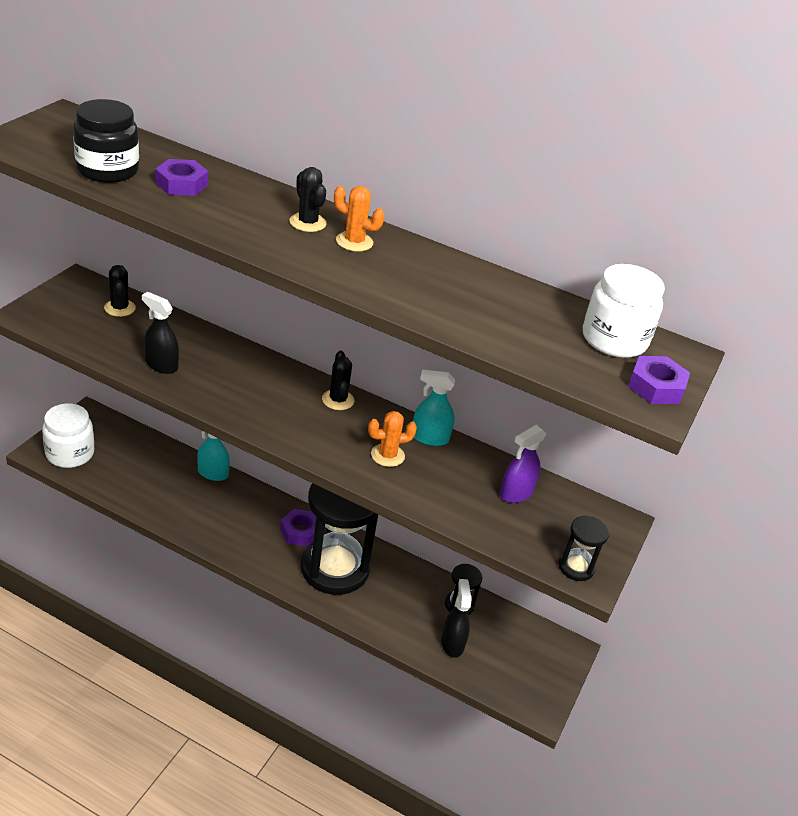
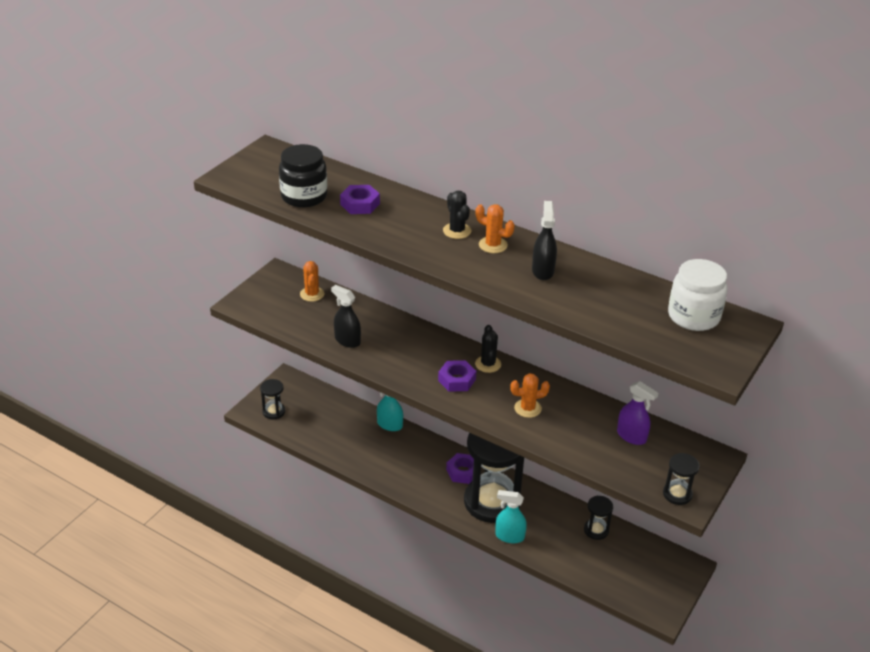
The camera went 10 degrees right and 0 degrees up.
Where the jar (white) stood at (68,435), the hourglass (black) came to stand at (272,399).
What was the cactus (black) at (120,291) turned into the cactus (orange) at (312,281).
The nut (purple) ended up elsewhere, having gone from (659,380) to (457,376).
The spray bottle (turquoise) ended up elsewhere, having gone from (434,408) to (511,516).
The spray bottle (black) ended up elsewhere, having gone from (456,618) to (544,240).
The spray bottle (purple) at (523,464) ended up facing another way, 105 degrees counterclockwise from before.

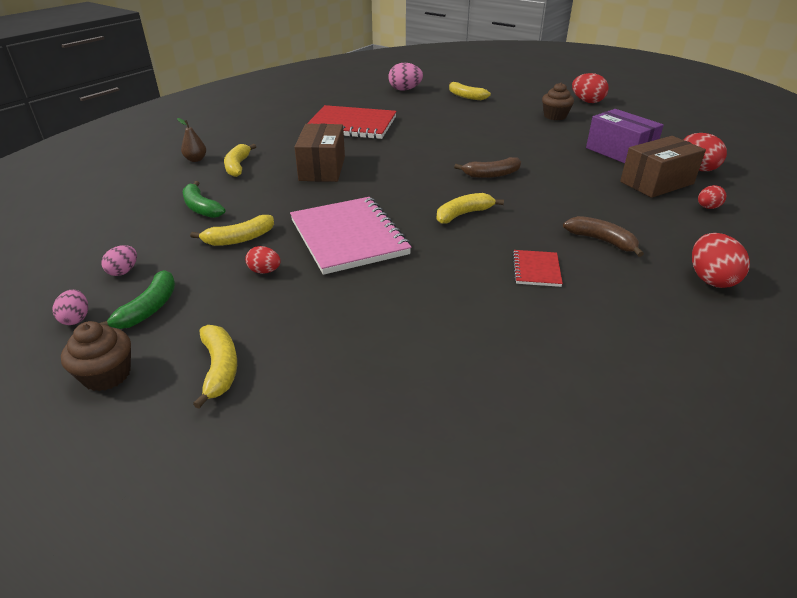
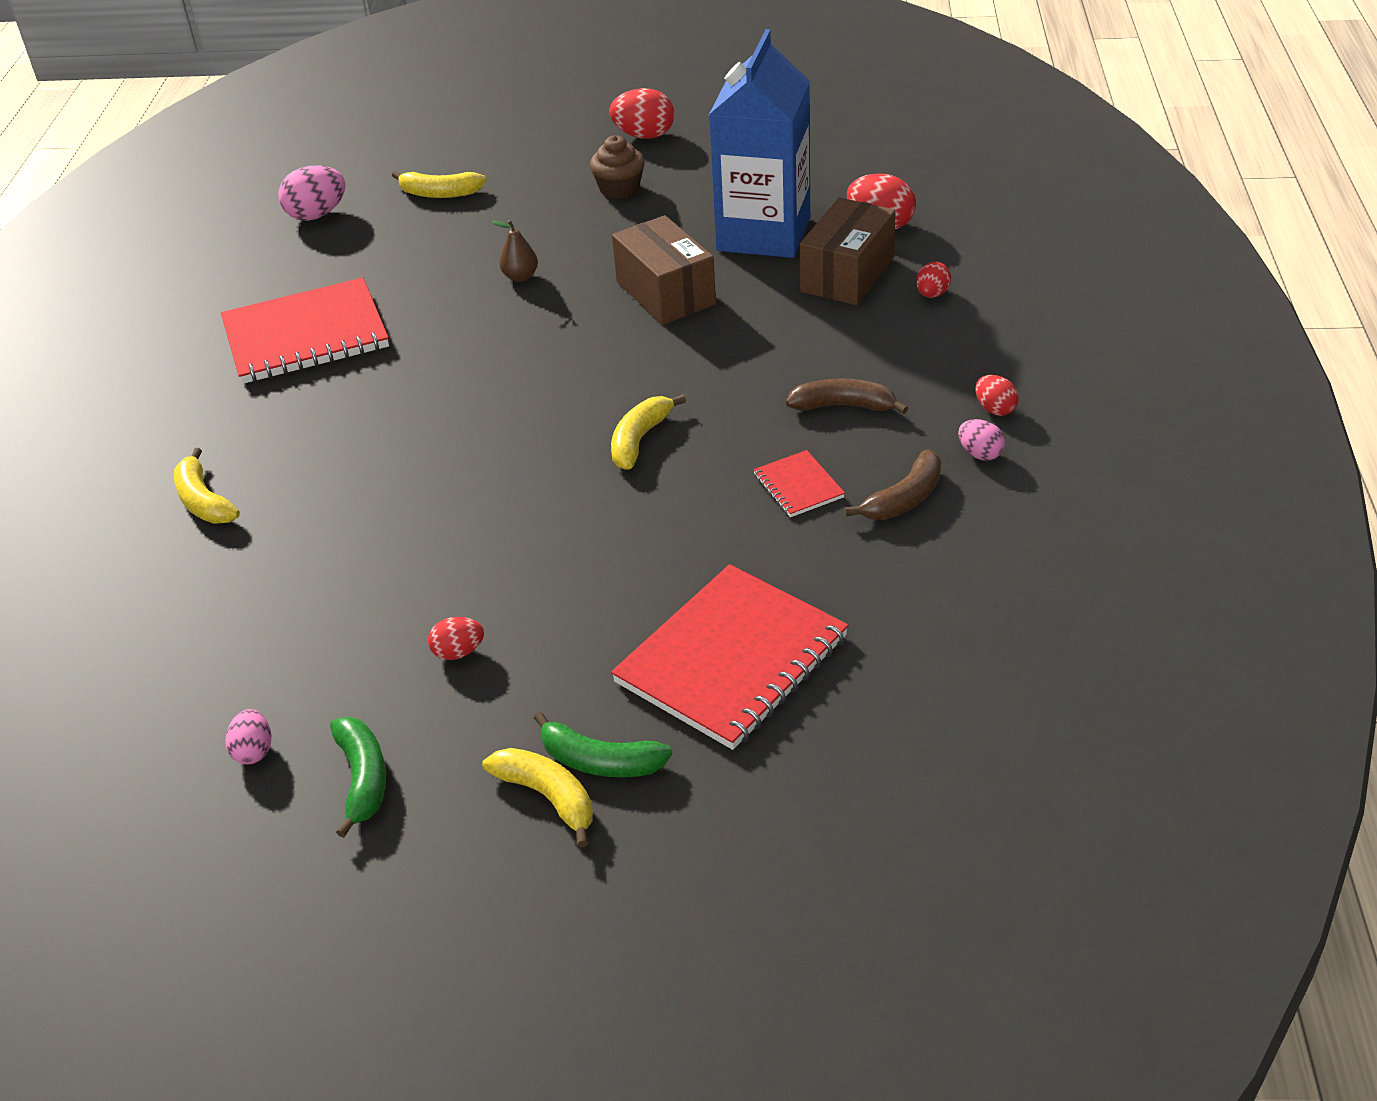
The camera went 30 degrees left and 5 degrees up.
The pear (brown) ended up elsewhere, having gone from (191,140) to (515,251).
The banana (green) ended up elsewhere, having gone from (204,199) to (603,744).
The second view gained the notebook (red) at (730,657).
The box (brown) ended up elsewhere, having gone from (319,153) to (664,270).
Where the box (purple) stood at (625,136), the carton (blue) came to stand at (759,143).
The banana (brown) ended up elsewhere, having gone from (487,167) to (892,485).
The egg (pink) ended up elsewhere, having gone from (70,307) to (981,440).
The size of the egg (red) at (721,260) changed by a factor of 0.59.
The second view lost the cupcake (brown) at (96,356).
The second view lost the banana (yellow) at (232,230).
The second view lost the notebook (pink) at (351,236).

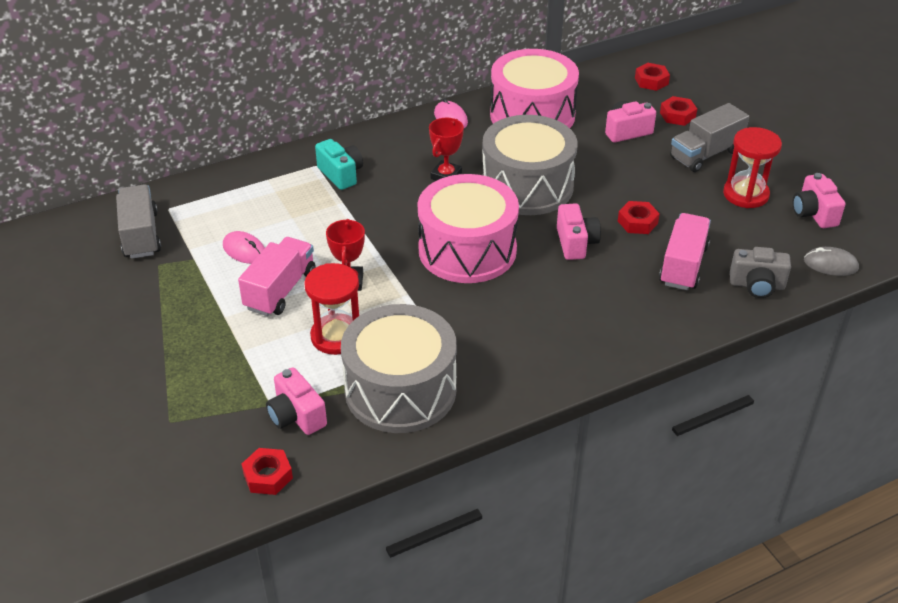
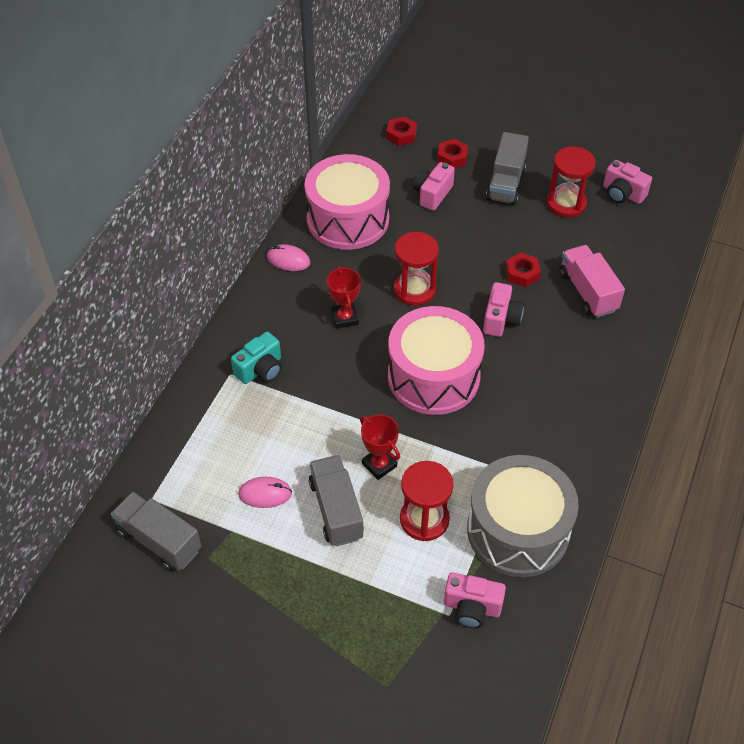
The camera went 40 degrees left and 10 degrees up.
The camera (turquoise) at (339,164) ended up facing another way, 120 degrees clockwise from before.
What was the truck (pink) at (276,276) turned into the truck (grey) at (336,500).
Where the drum (grey) stood at (530,165), the hourglass (red) came to stand at (416,269).
The camera (pink) at (579,231) ended up facing another way, 60 degrees clockwise from before.
The second view lost the nut (red) at (267,471).
The second view lost the camera (grey) at (760,272).
The second view lost the mouse (grey) at (831,261).

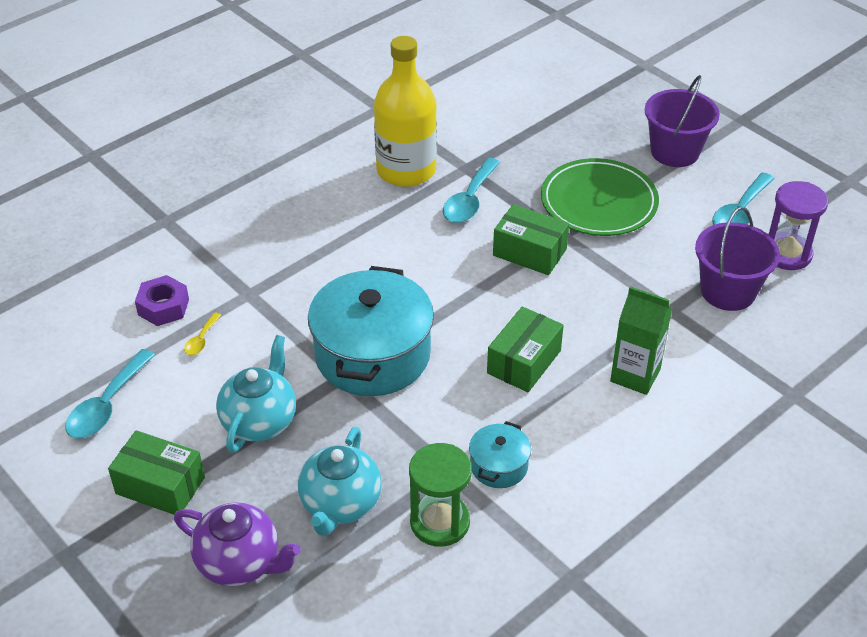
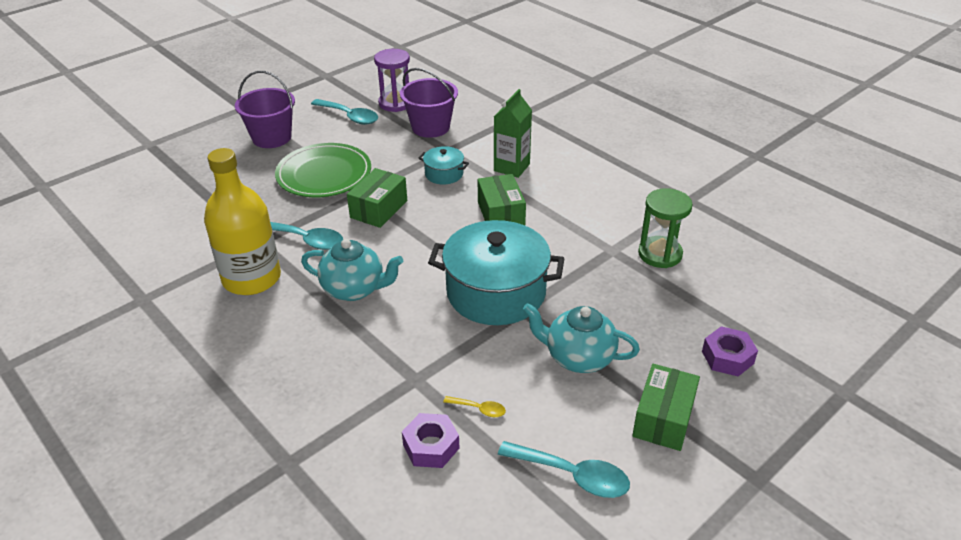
The camera went 90 degrees left and 5 degrees down.
The teapot (turquoise) ended up elsewhere, having gone from (340,481) to (352,270).
The pot (turquoise) ended up elsewhere, having gone from (500,454) to (444,165).
The box (green) at (525,349) ended up facing another way, 45 degrees clockwise from before.
Where the teapot (purple) stood at (237,544), the nut (purple) came to stand at (730,351).

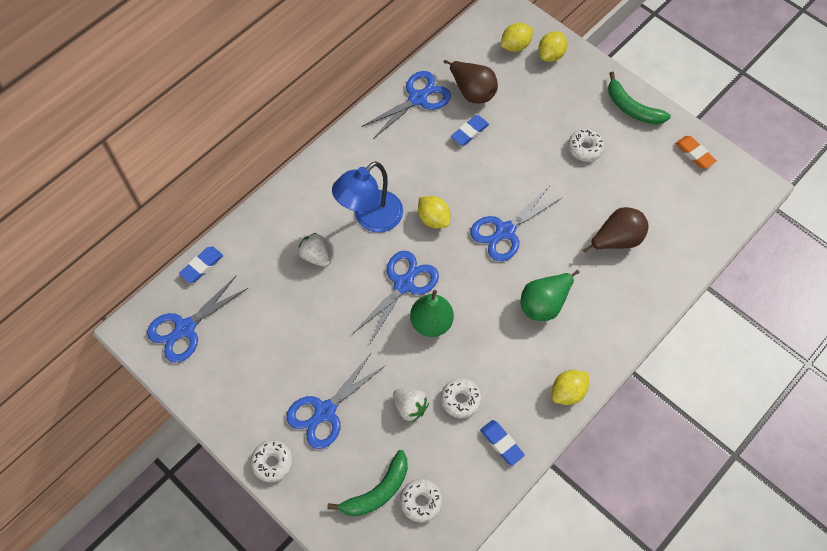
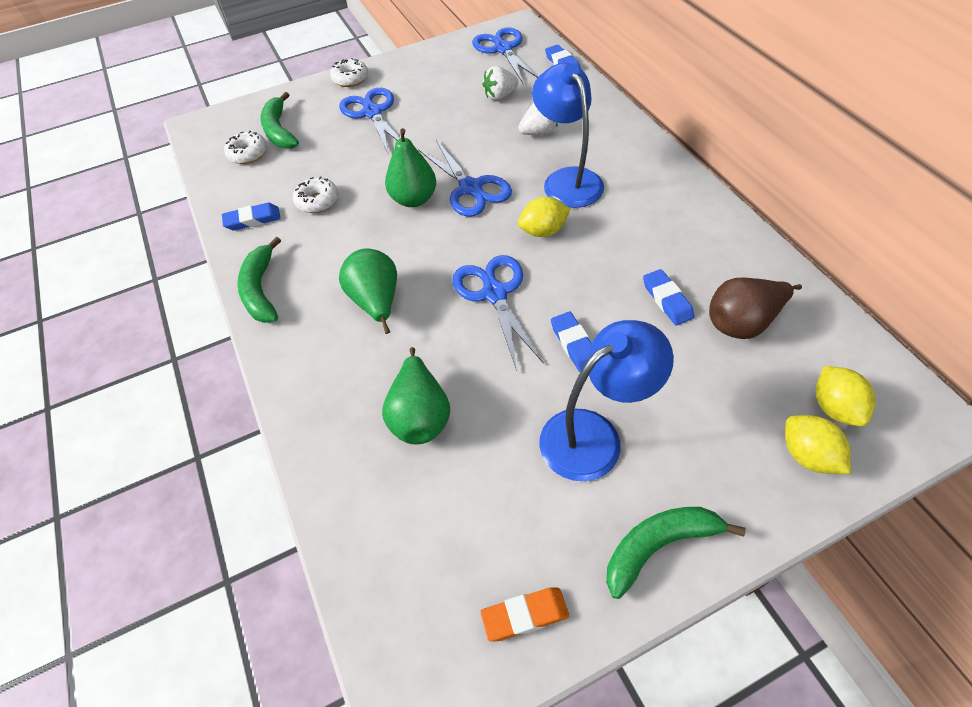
The camera went 115 degrees right and 10 degrees down.
Where the lemon (yellow) stood at (570,387), the banana (green) came to stand at (259,280).
What was the pear (brown) at (616,230) turned into the pear (green) at (416,395).
The strawberry (white) ended up elsewhere, having gone from (411,405) to (500,83).
Where the donut (white) stood at (586,145), the lamp (blue) came to stand at (606,400).
The second view gained the eraser (blue) at (571,342).
The second view lost the scissors (blue) at (406,105).

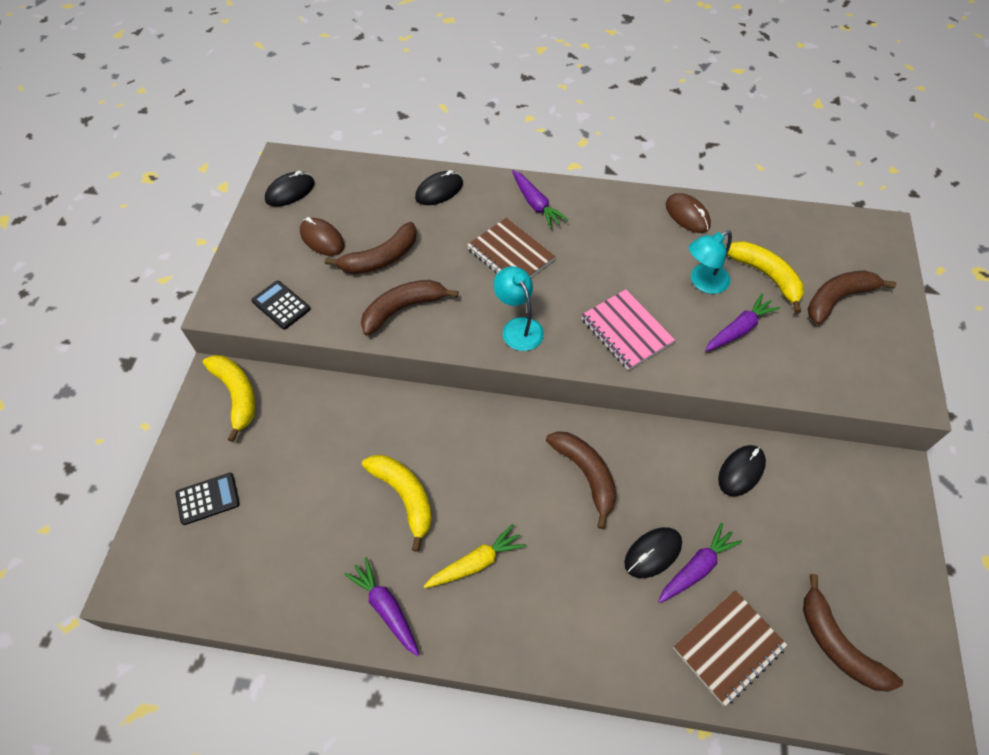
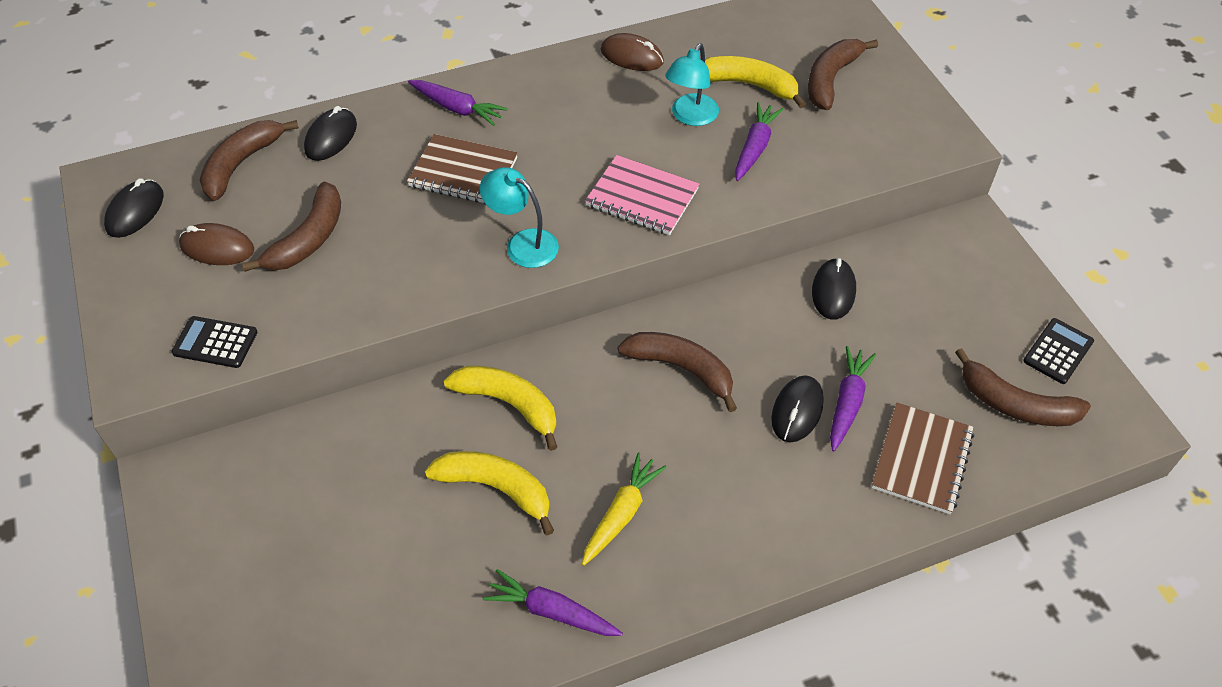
The camera went 30 degrees left and 5 degrees down.
The banana (brown) ended up elsewhere, having gone from (410,308) to (249,160).
The banana (yellow) ended up elsewhere, having gone from (228,398) to (500,408).
The calculator (black) ended up elsewhere, having gone from (208,499) to (1058,351).

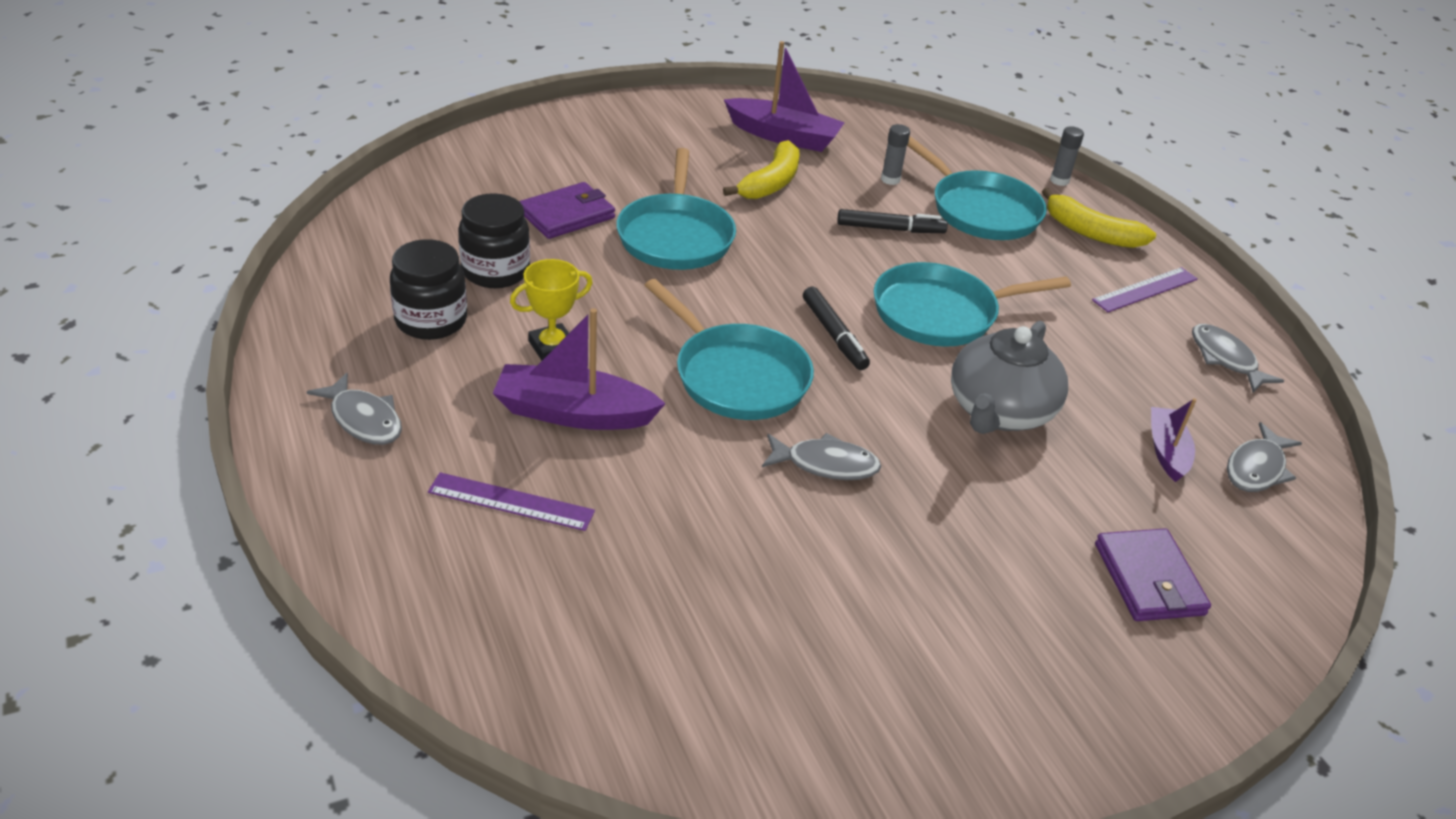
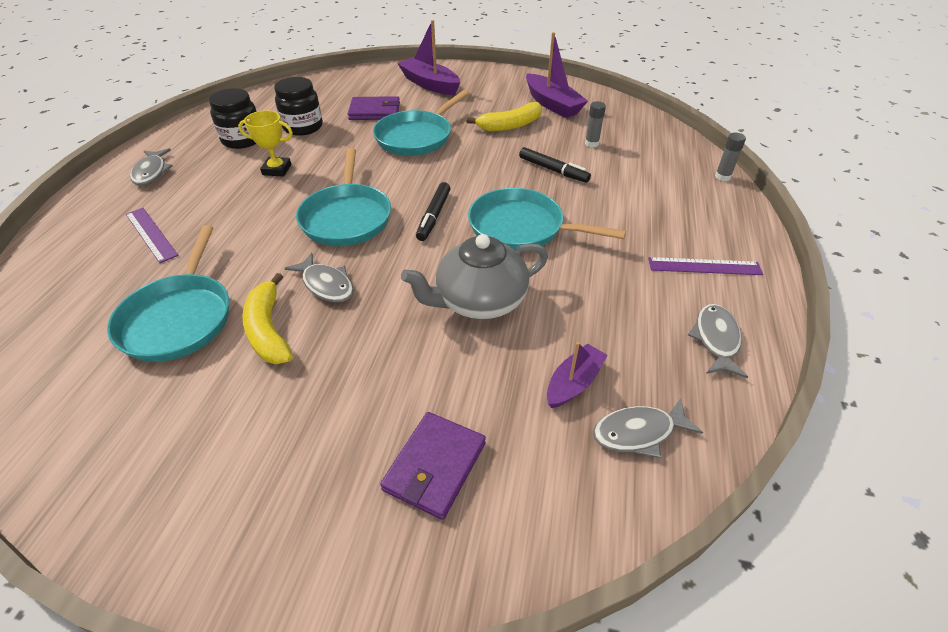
The camera went 40 degrees right and 5 degrees up.
The pan (turquoise) ended up elsewhere, having gone from (977,188) to (168,293).
The banana (yellow) ended up elsewhere, having gone from (1099,218) to (267,318).
The boat (purple) ended up elsewhere, having gone from (579,369) to (428,57).

